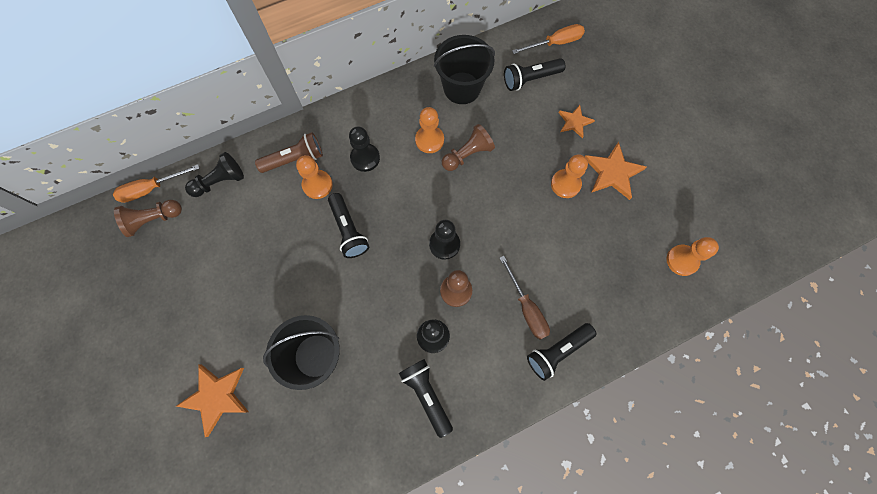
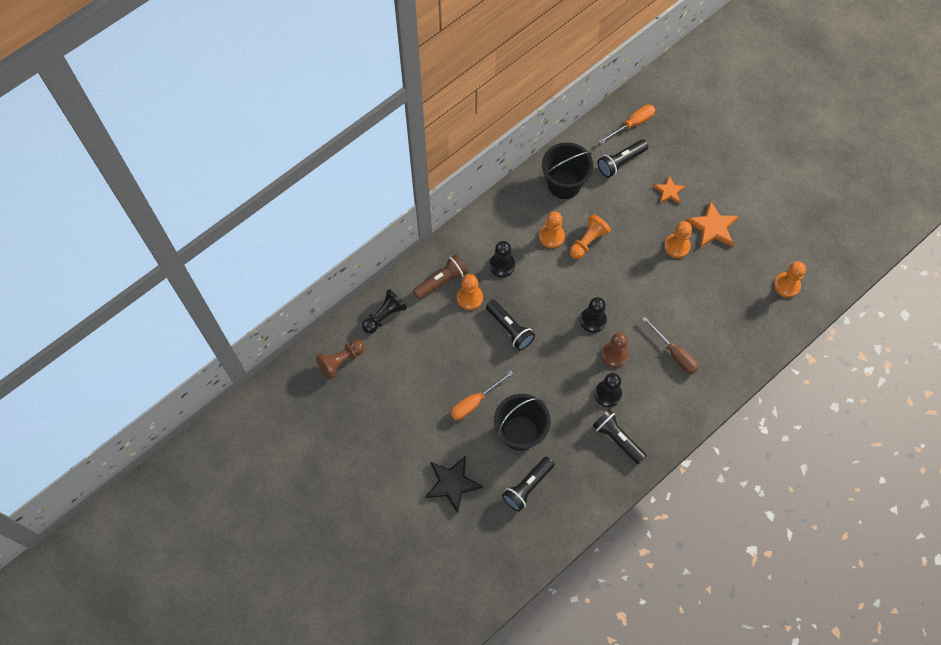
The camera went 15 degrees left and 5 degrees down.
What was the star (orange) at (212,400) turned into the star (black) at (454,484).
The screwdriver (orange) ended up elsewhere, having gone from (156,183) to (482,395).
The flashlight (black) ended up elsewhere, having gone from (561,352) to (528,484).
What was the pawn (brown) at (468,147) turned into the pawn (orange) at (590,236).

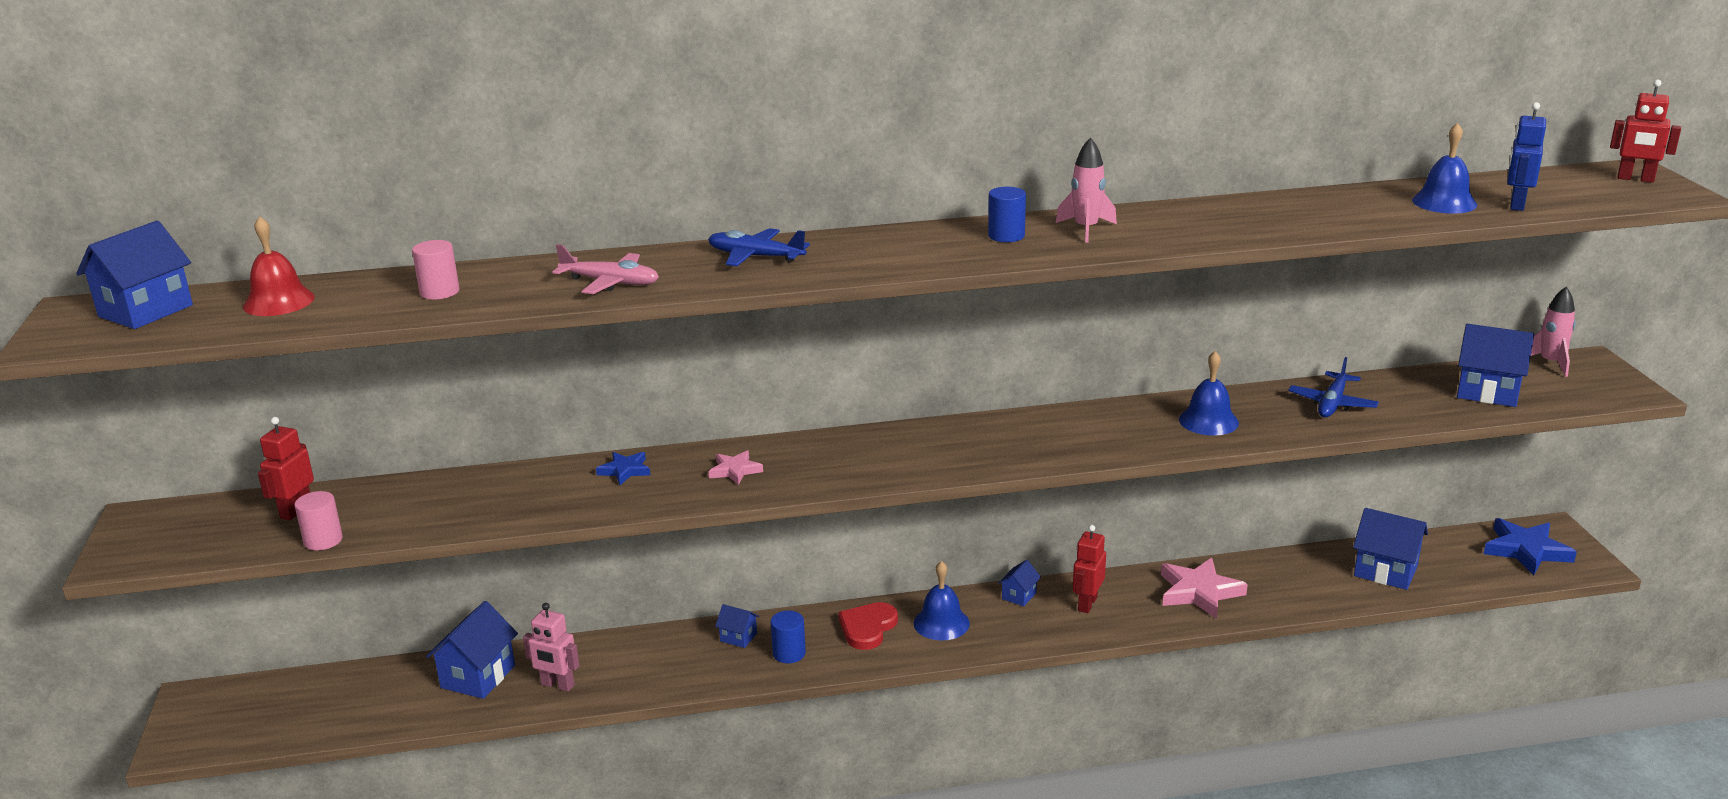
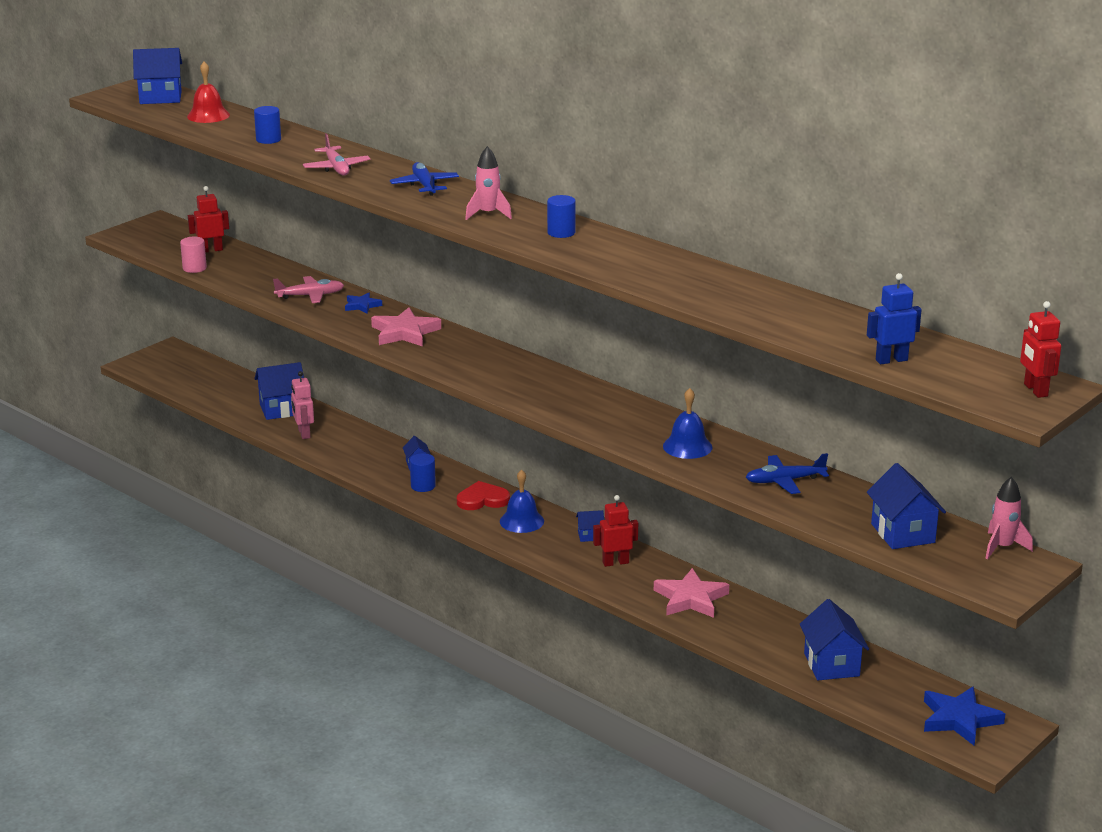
The camera went 50 degrees right and 0 degrees up.
What was the cylinder (pink) at (435,270) turned into the cylinder (blue) at (267,125).
The second view gained the plane (pink) at (308,289).
The size of the star (pink) at (736,467) changed by a factor of 1.80.
The rocket (pink) ended up elsewhere, having gone from (1086,190) to (488,183).
The second view lost the bell (blue) at (1444,168).

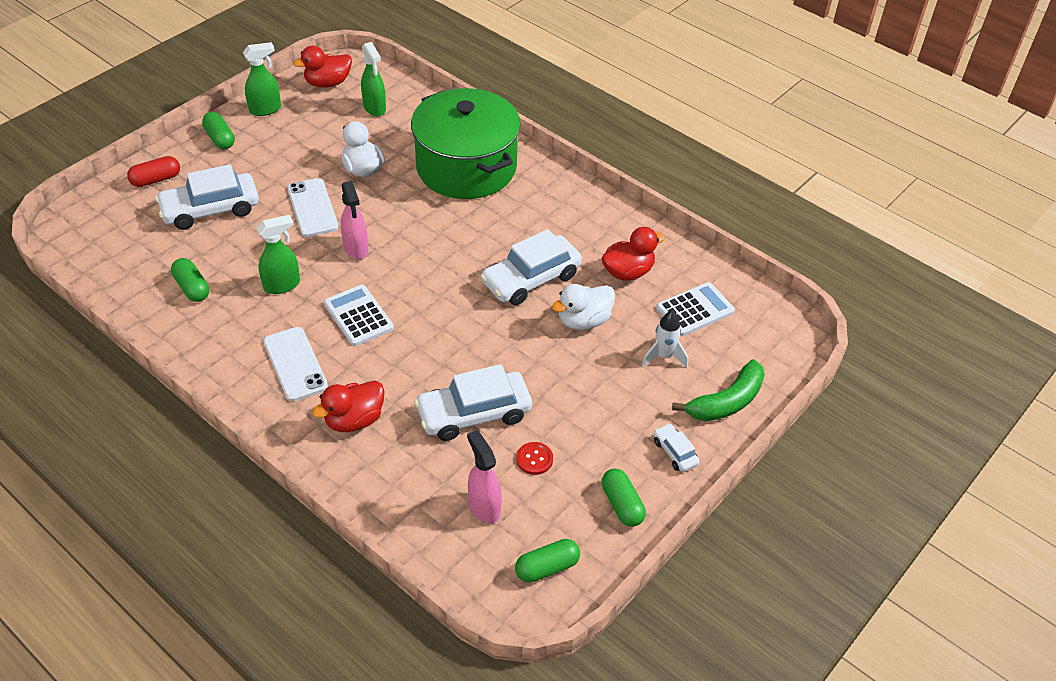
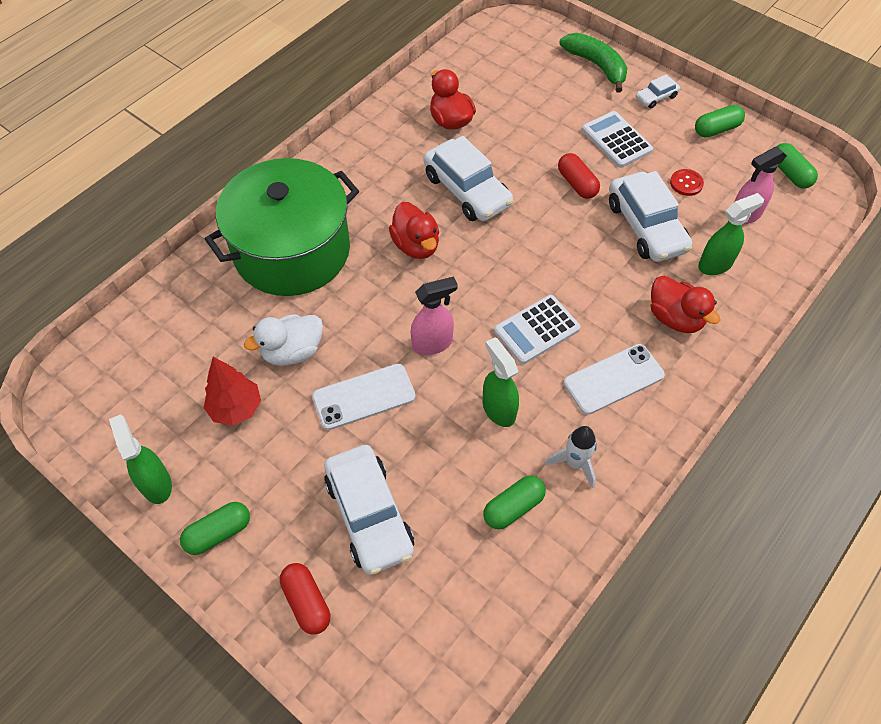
The camera went 90 degrees left and 10 degrees up.
The second view gained the tree (red) at (232,391).
The duck (red) ended up elsewhere, having gone from (322,67) to (414,230).
The rocket (white) ended up elsewhere, having gone from (665,339) to (571,457).
The second view gained the capsule (red) at (579,176).
The calculator (white) ended up elsewhere, having gone from (695,309) to (617,139).
The spray bottle (green) ended up elsewhere, having gone from (373,79) to (731,234).
The second view lost the duck (white) at (583,307).

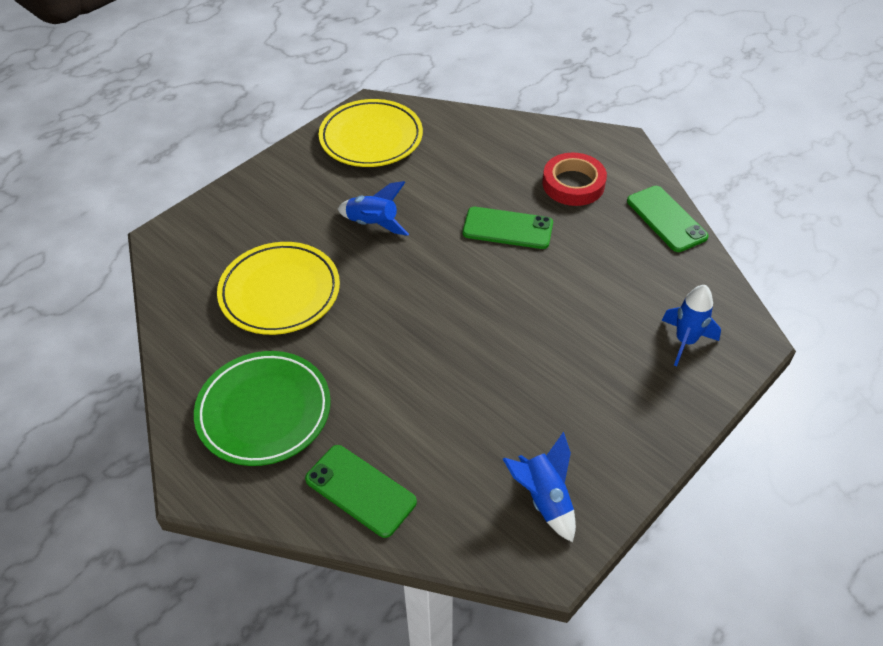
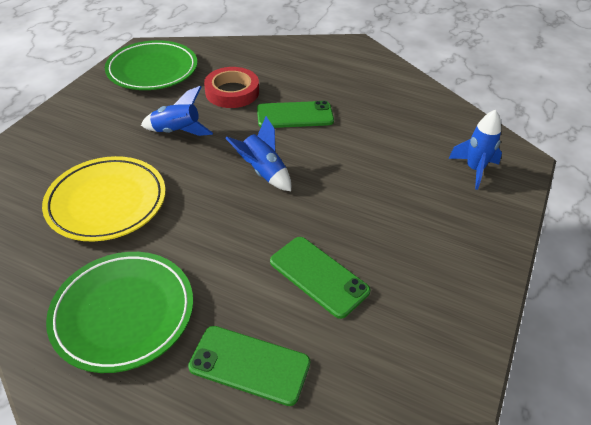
The camera went 20 degrees left and 5 degrees down.
What was the plate (yellow) at (371,133) turned into the plate (green) at (151,65).
The tape (red) ended up elsewhere, having gone from (575,179) to (231,87).
The rocket (blue) ended up elsewhere, having gone from (539,487) to (258,153).
The phone (green) ended up elsewhere, having gone from (668,219) to (320,278).

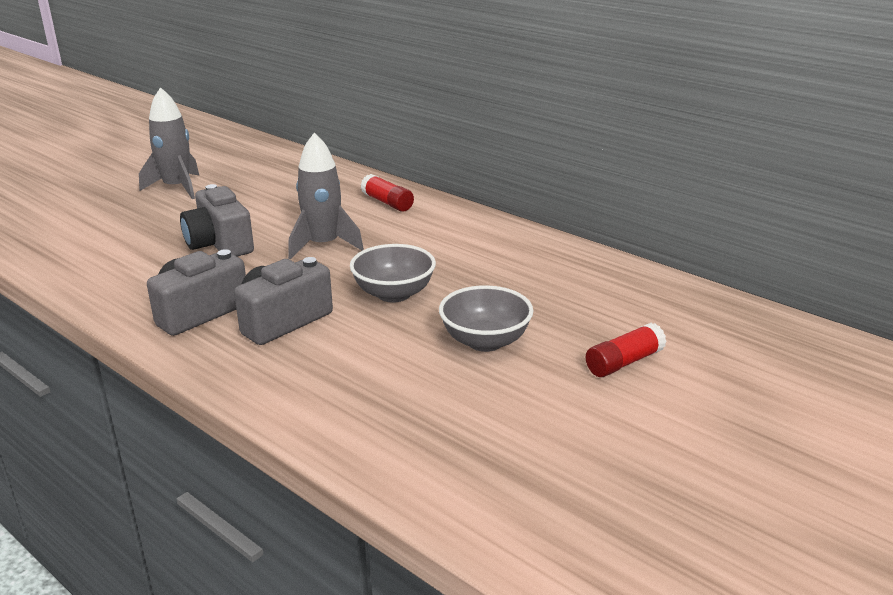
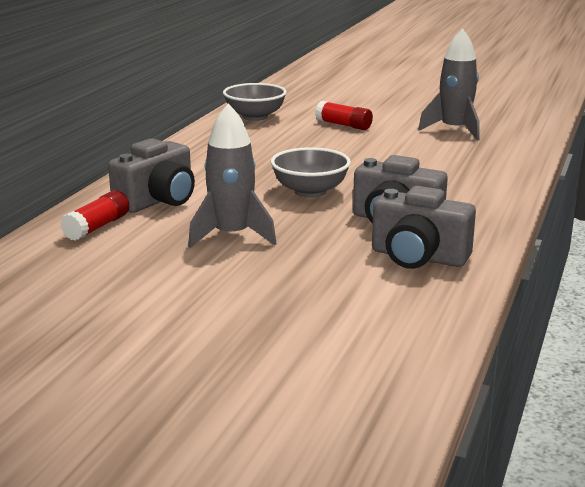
The camera went 110 degrees left and 5 degrees down.
The camera (grey) ended up elsewhere, having gone from (217,220) to (151,175).
The bowl (grey) ended up elsewhere, having gone from (486,318) to (255,102).
The rocket (grey) ended up elsewhere, having gone from (169,143) to (449,84).

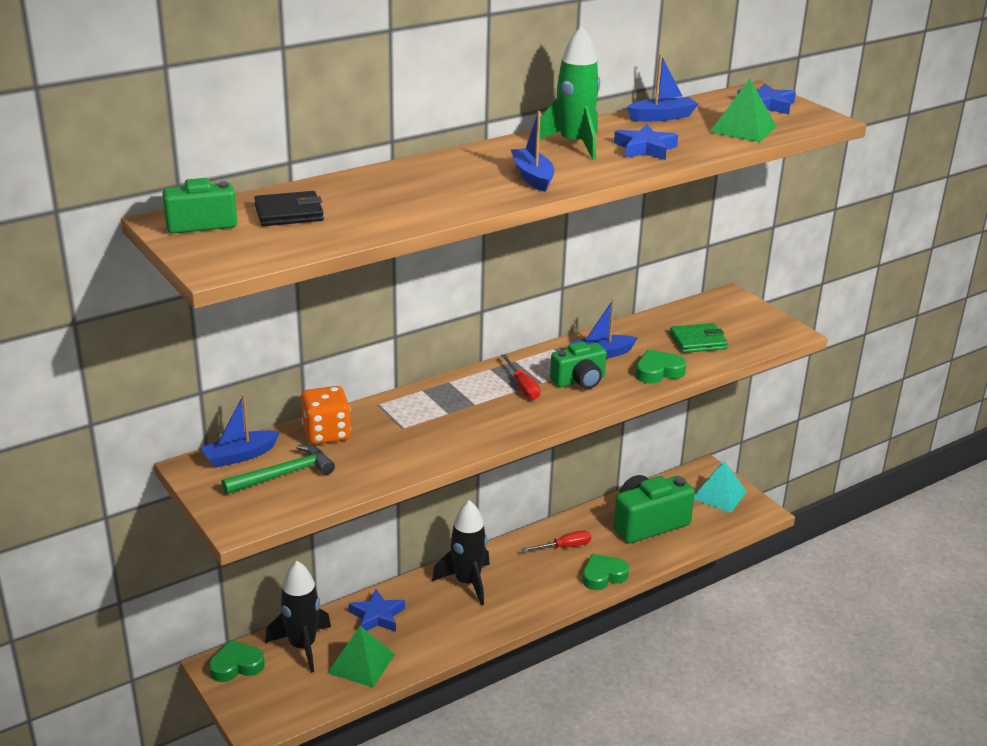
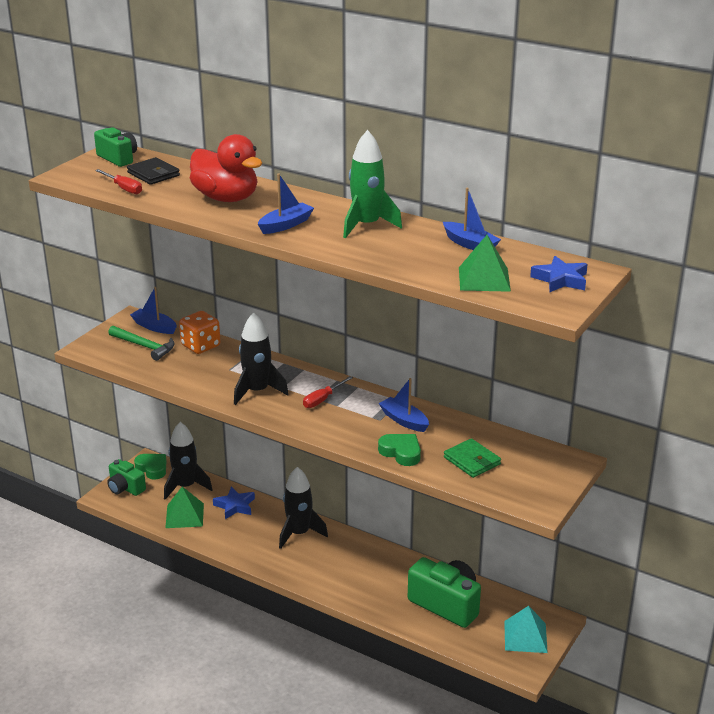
The camera went 65 degrees right and 0 degrees up.
The screwdriver (red) ended up elsewhere, having gone from (556,541) to (118,181).
The camera (green) ended up elsewhere, having gone from (578,365) to (126,477).
The second view gained the duck (red) at (226,168).
The second view gained the rocket (black) at (261,358).
The second view lost the heart (green) at (605,572).
The second view lost the star (blue) at (646,142).

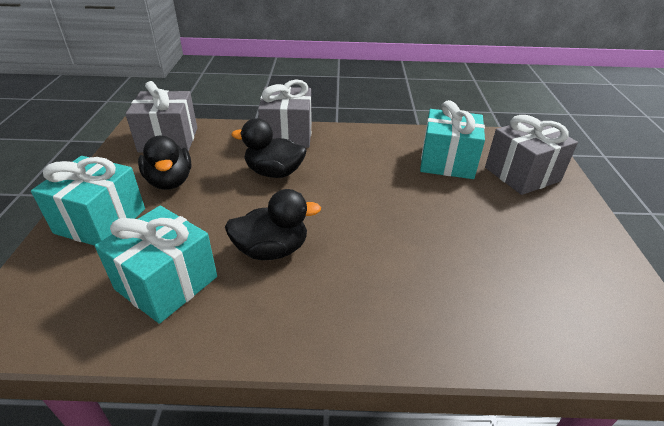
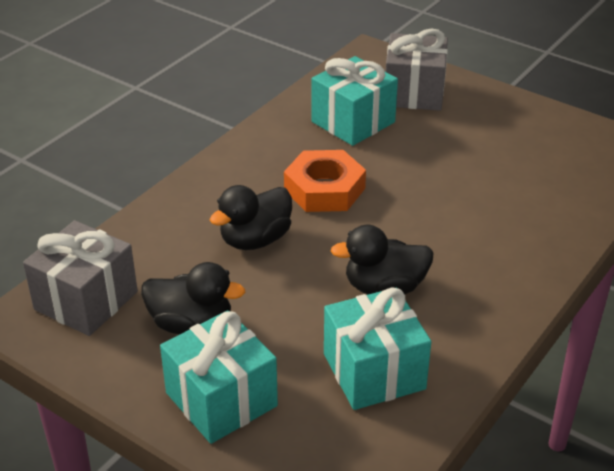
The camera went 55 degrees left and 0 degrees up.
The second view gained the nut (orange) at (325,181).
The duck (black) at (273,224) ended up facing another way, 120 degrees counterclockwise from before.
The second view lost the gift (grey) at (285,113).

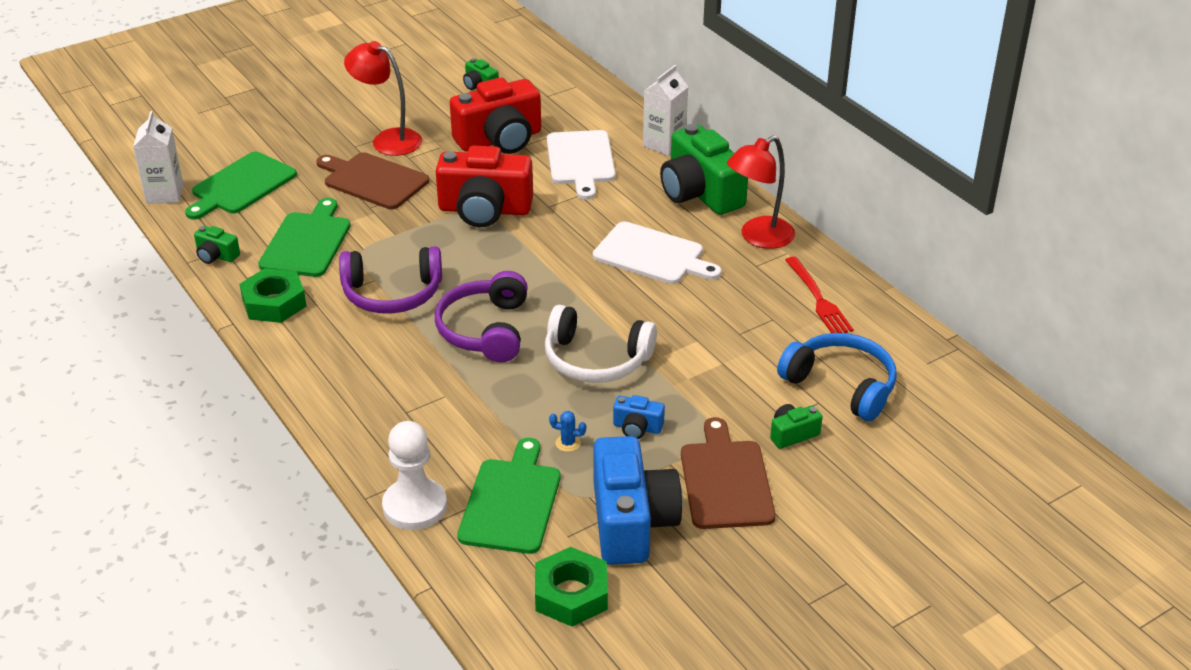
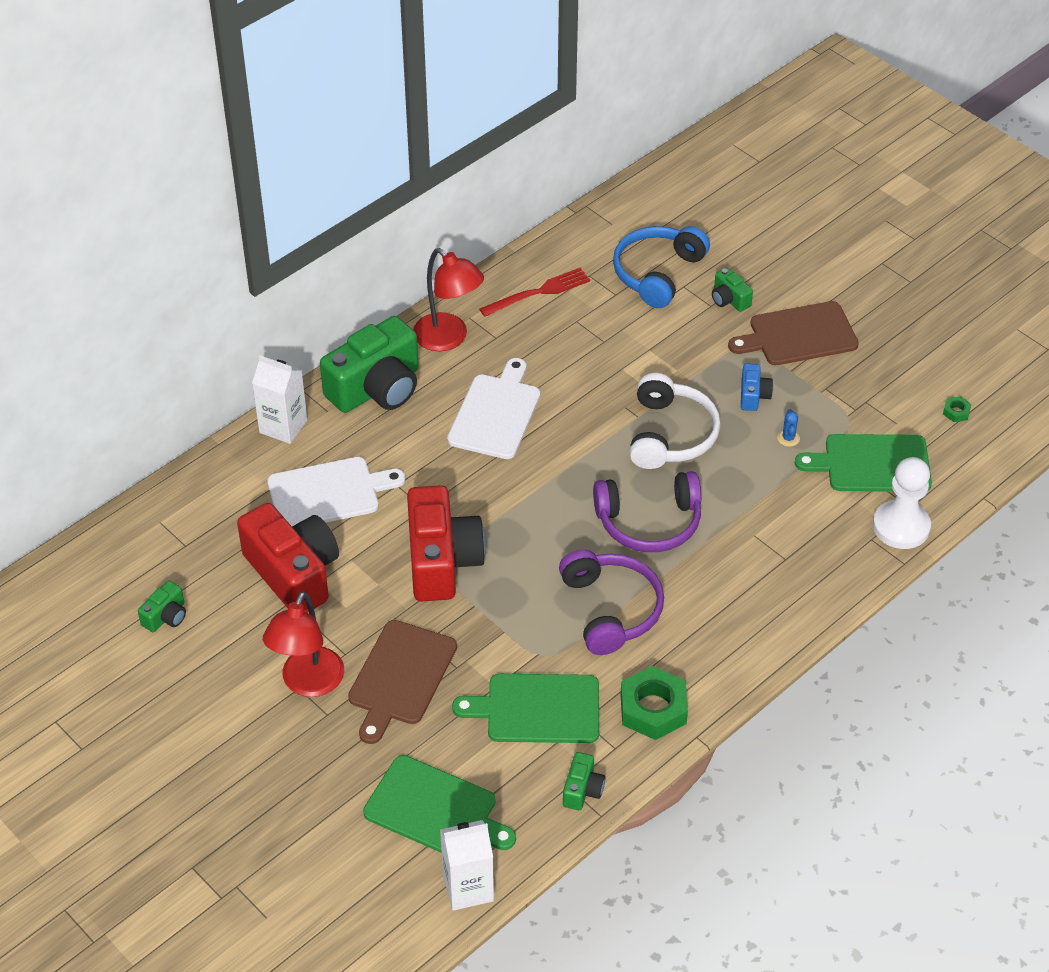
The camera went 100 degrees left and 10 degrees up.
The size of the nut (green) at (571,587) changed by a factor of 0.44.
The second view lost the camera (blue) at (638,500).

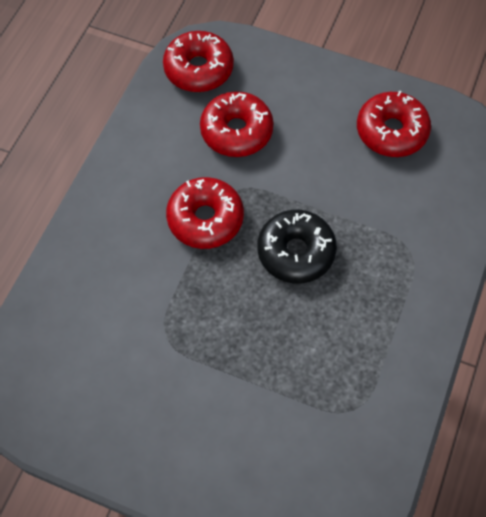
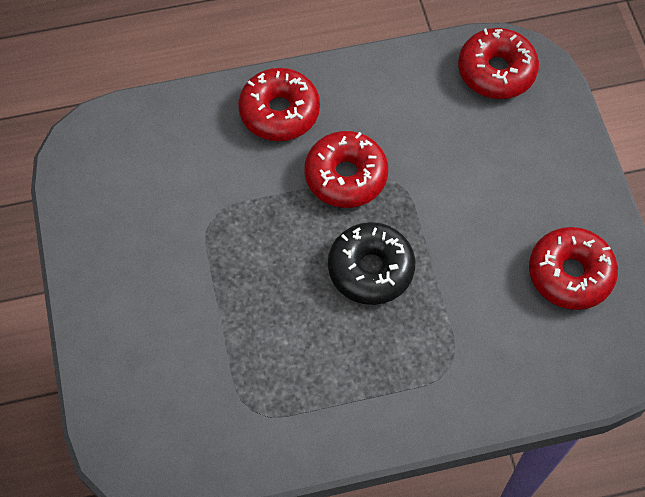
The camera went 55 degrees right and 0 degrees up.
The donut (red) ended up elsewhere, having gone from (237,124) to (279,104).

